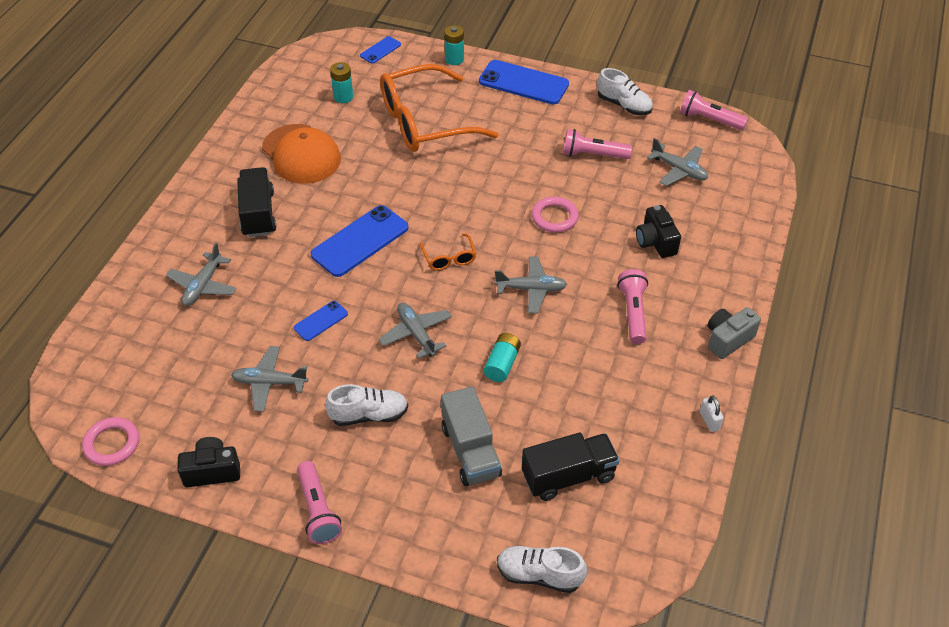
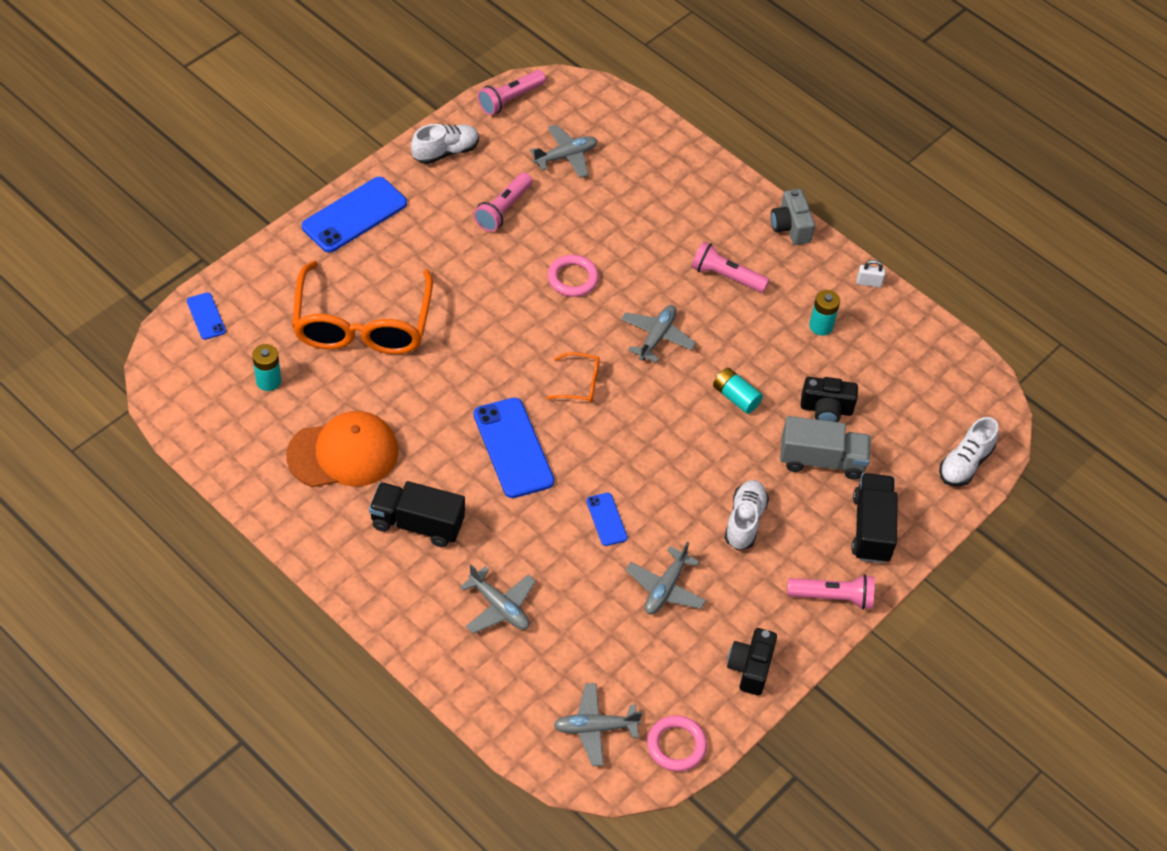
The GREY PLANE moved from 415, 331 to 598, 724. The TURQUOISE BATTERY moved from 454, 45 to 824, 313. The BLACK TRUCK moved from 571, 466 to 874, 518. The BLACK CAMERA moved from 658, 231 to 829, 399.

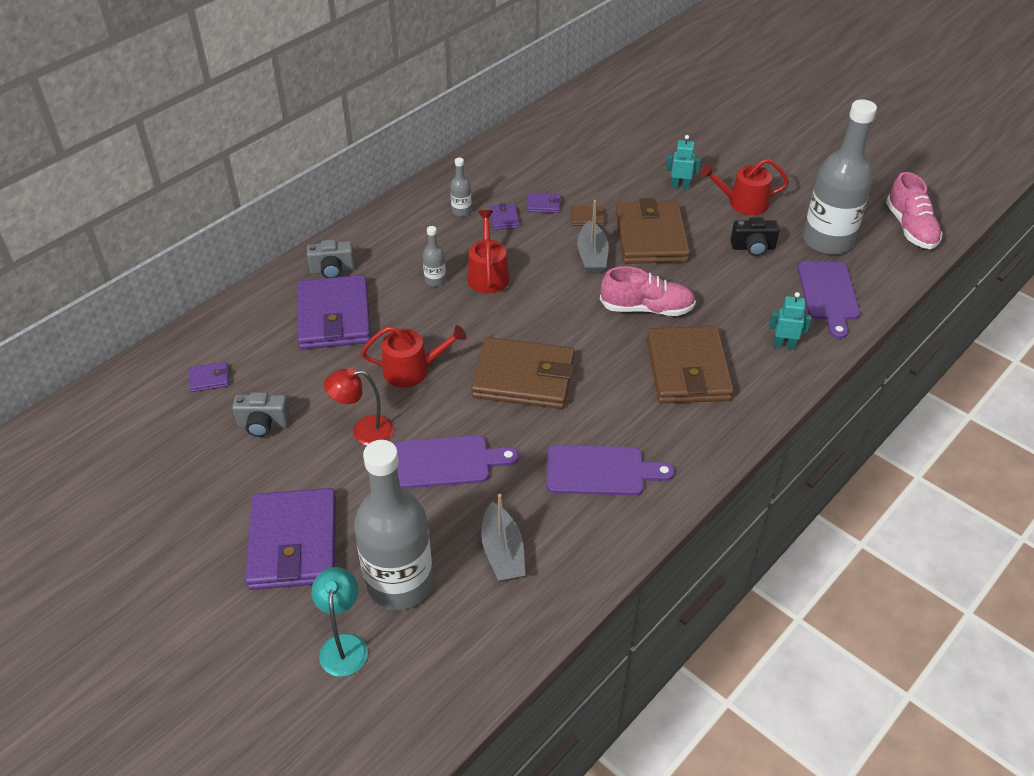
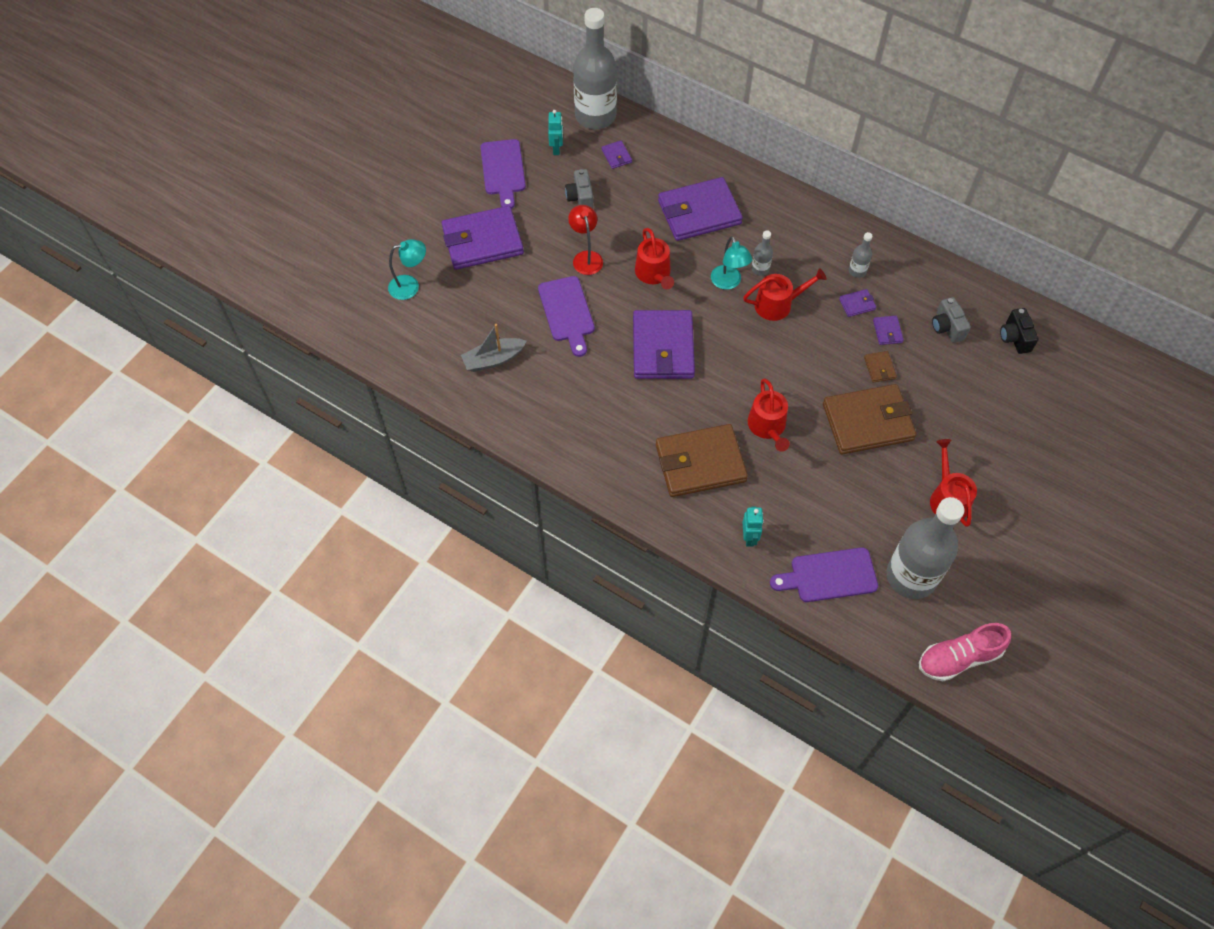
The GREY BOAT at 593, 237 disappeared. The TURQUOISE LAMP at 731, 263 appeared. The GREY CAMERA moved from 331, 258 to 951, 320. The GREY BOTTLE moved from 393, 525 to 595, 68. The PURPLE CUTTING BOARD moved from 611, 470 to 503, 174. The TURQUOISE ROBOT moved from 683, 162 to 555, 132. The BLACK CAMERA moved from 755, 237 to 1019, 331. The PINK SHOE at 648, 291 was replaced by the RED WATERING CAN at 769, 415. The BROWN WALLET at 522, 373 became the PURPLE WALLET at 664, 344.

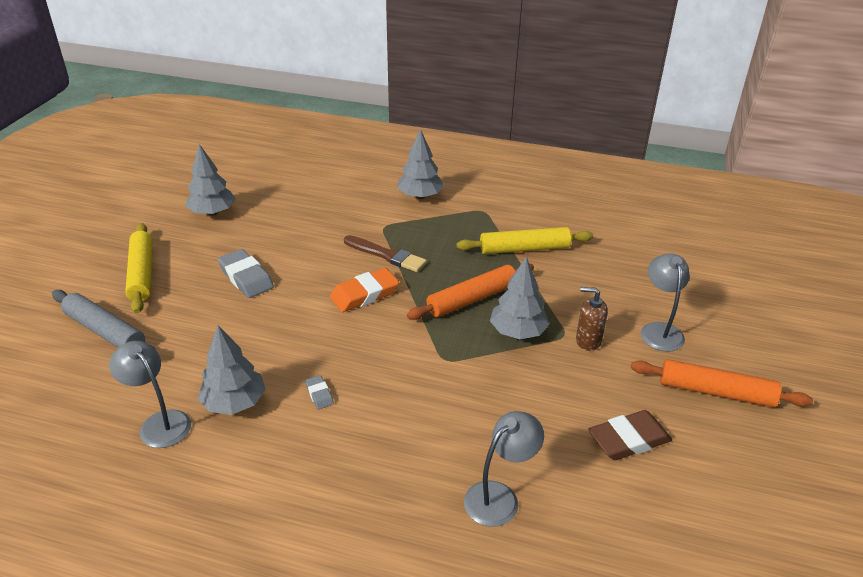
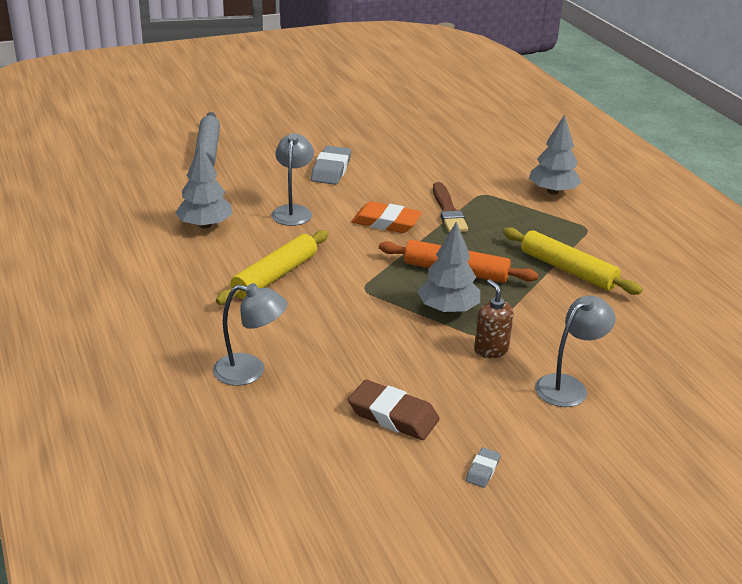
The GREY TREE at 210, 180 disappeared. The ORANGE ROLLING PIN at 722, 383 disappeared. The GREY LAMP moved from 150, 394 to 292, 179. The YELLOW ROLLING PIN moved from 138, 268 to 272, 267. The GREY ERASER moved from 319, 392 to 483, 467.

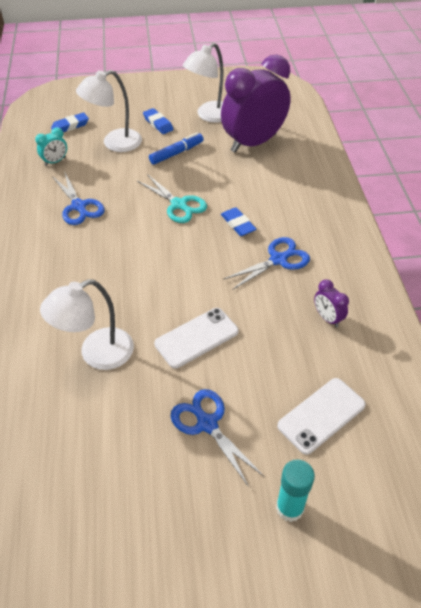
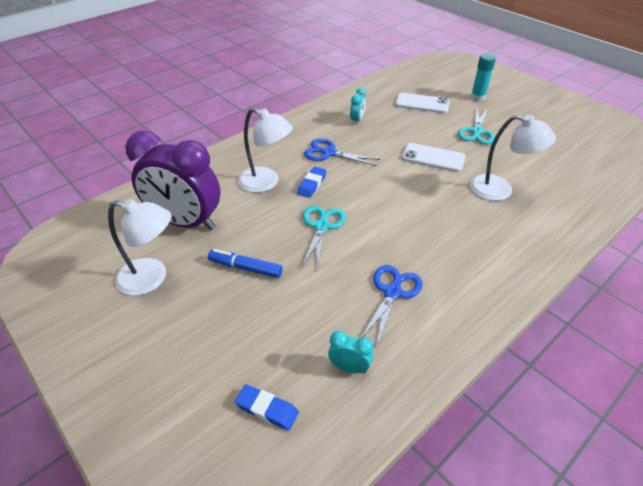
The BLUE ERASER at 158, 121 disappeared. The WHITE LAMP moved from 109, 111 to 265, 150. The BLUE SCISSORS at 217, 438 became the TURQUOISE SCISSORS at 476, 126. The PURPLE CLOCK at 331, 303 became the TURQUOISE CLOCK at 358, 106.

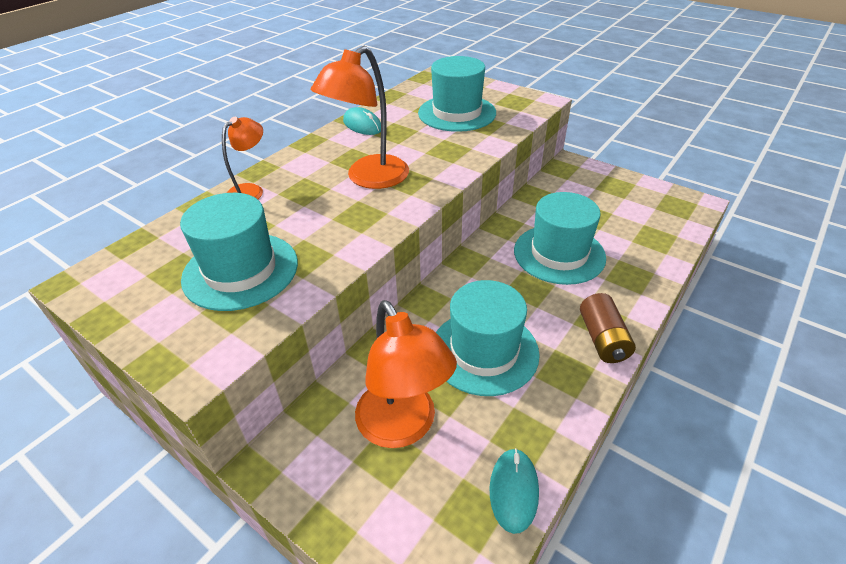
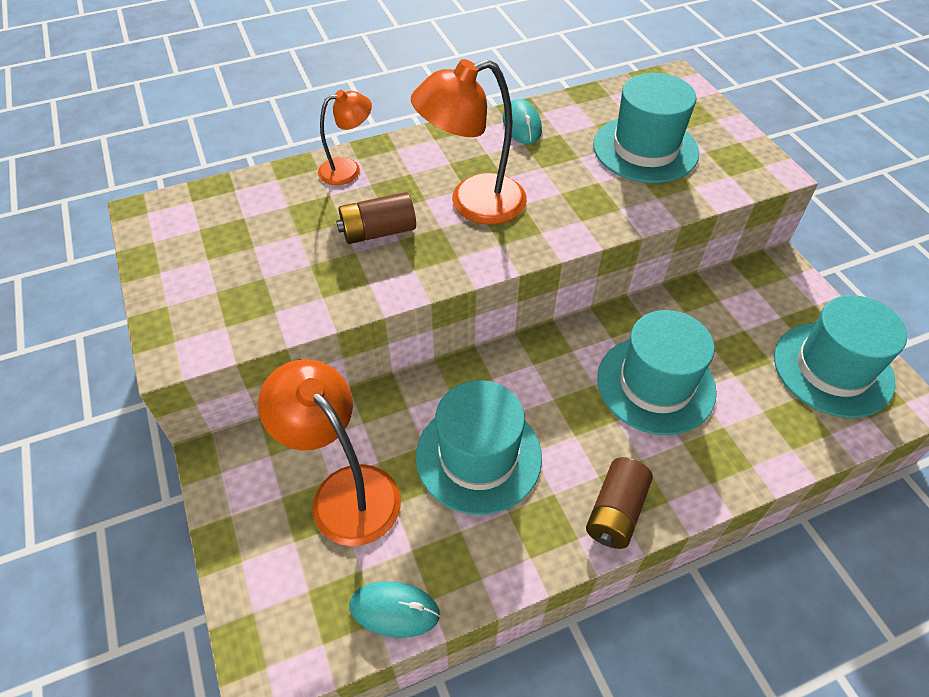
The BROWN BATTERY at 376, 218 appeared. The TURQUOISE HAT moved from 239, 252 to 840, 356. The ORANGE LAMP at 406, 374 turned 135 degrees clockwise. The TURQUOISE MOUSE at 514, 491 turned 60 degrees clockwise.

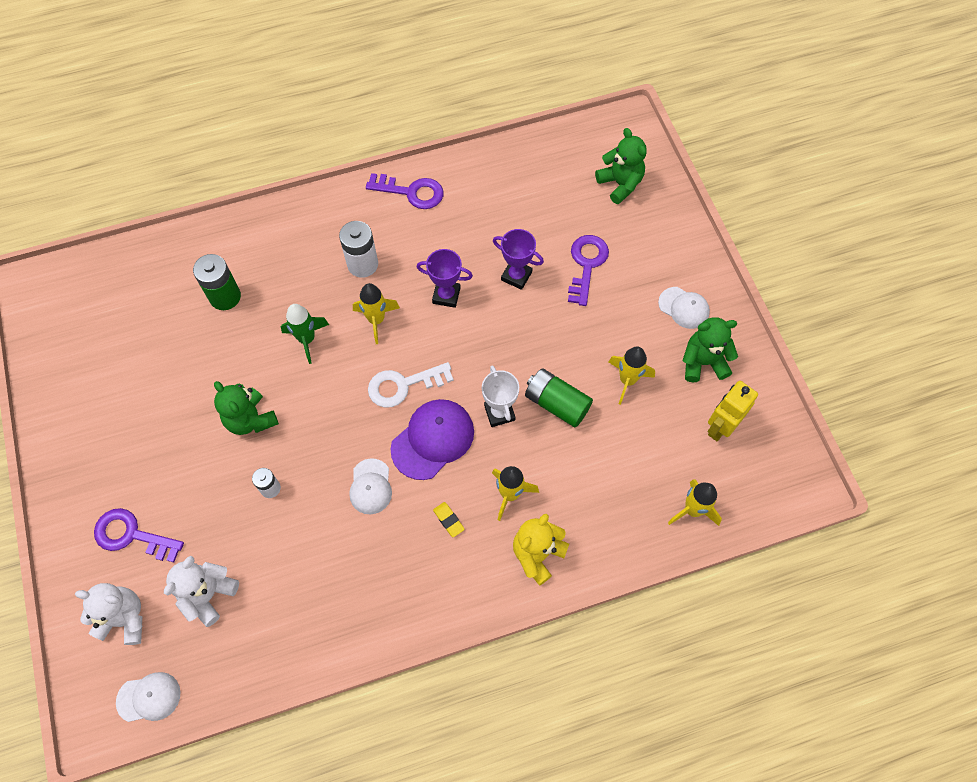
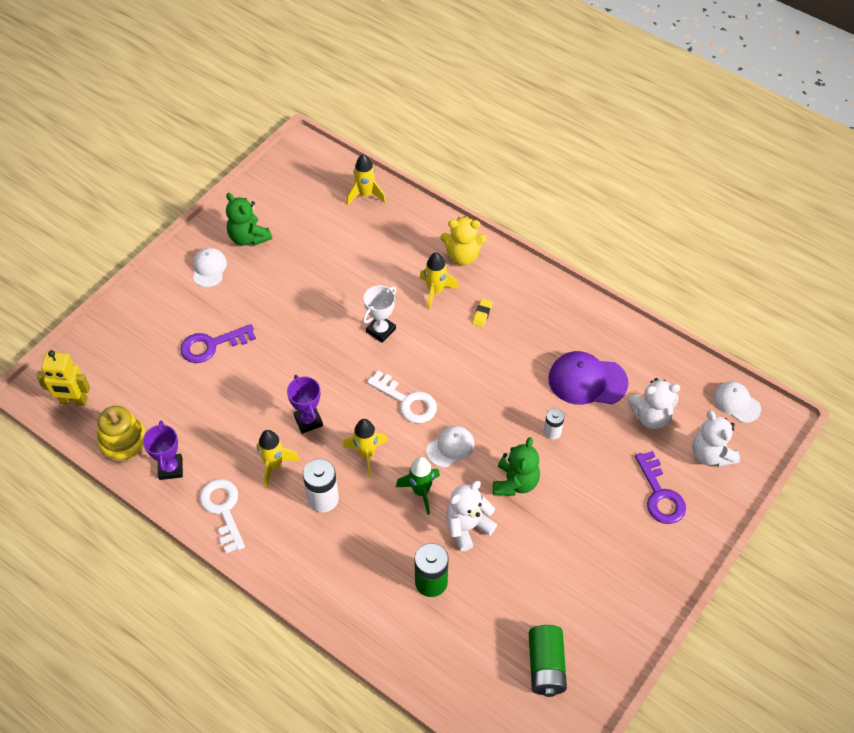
The GREEN TEDDY BEAR at 621, 166 disappeared. The YELLOW STACKING TOY at 121, 434 appeared. The WHITE TEDDY BEAR at 471, 516 appeared. The WHITE CAP moved from 370, 486 to 450, 446. The PURPLE CAP moved from 432, 439 to 588, 378. The PURPLE TROPHY moved from 518, 259 to 163, 450. The GREEN BATTERY moved from 559, 397 to 548, 661. The YELLOW ROCKET moved from 632, 375 to 278, 459. The YELLOW ROBOT moved from 733, 411 to 63, 378. The PURPLE KEY at 404, 191 became the WHITE KEY at 222, 516.

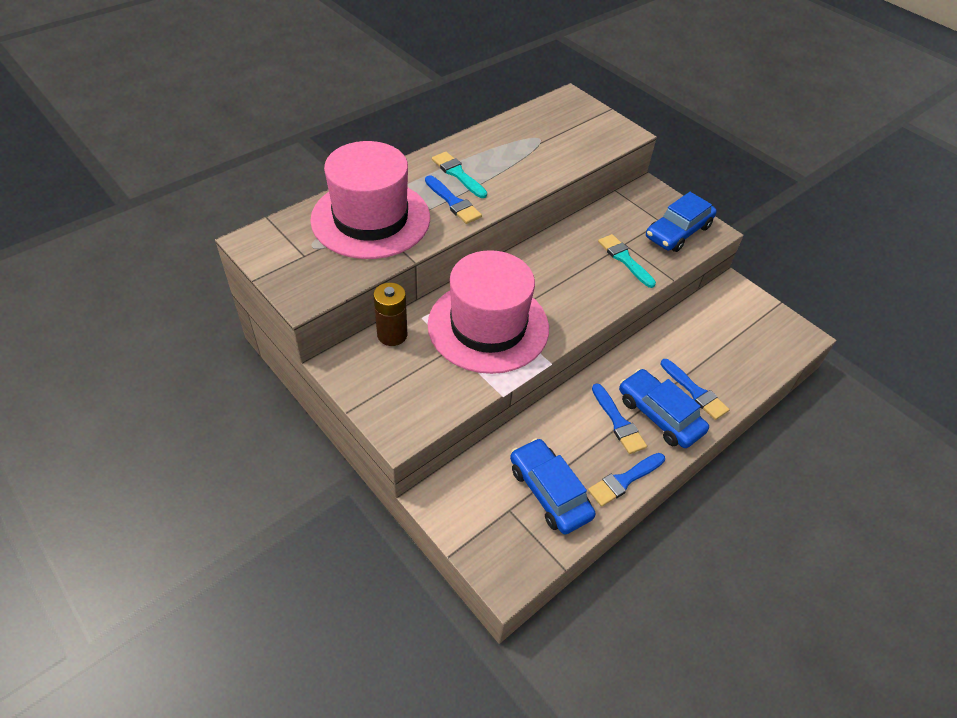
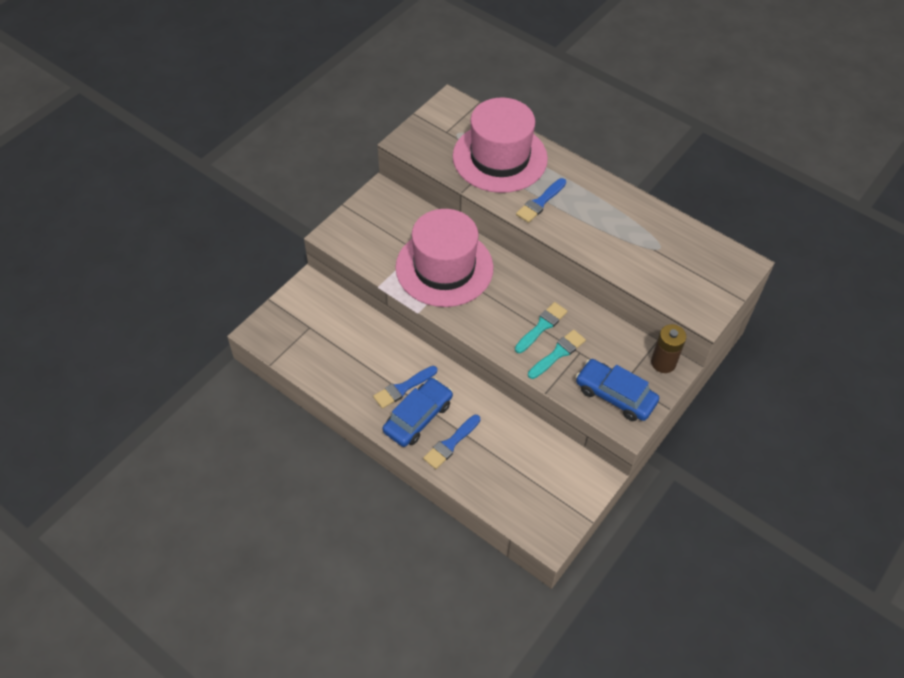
The BLUE CAR at 553, 486 disappeared. The BLUE BRUSH at 626, 480 disappeared. The BROWN BATTERY moved from 390, 314 to 668, 348. The TURQUOISE BRUSH moved from 459, 175 to 541, 327.

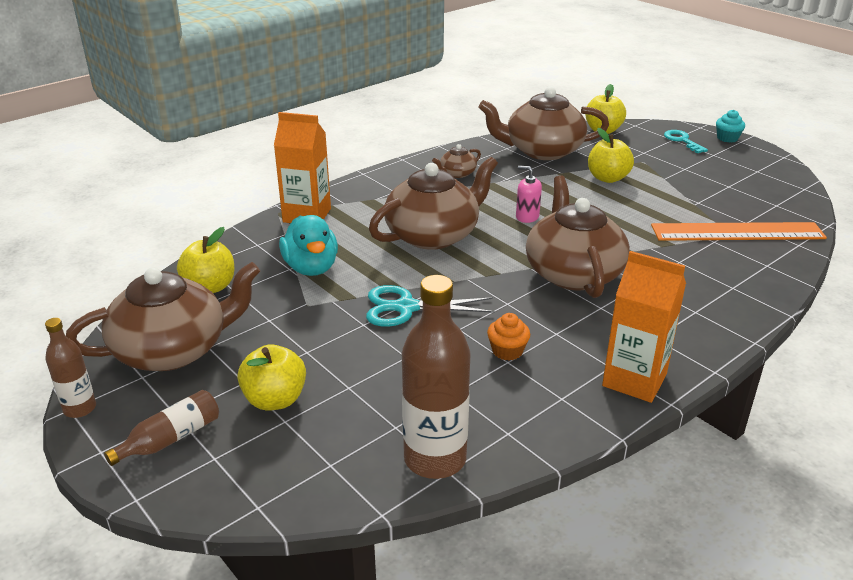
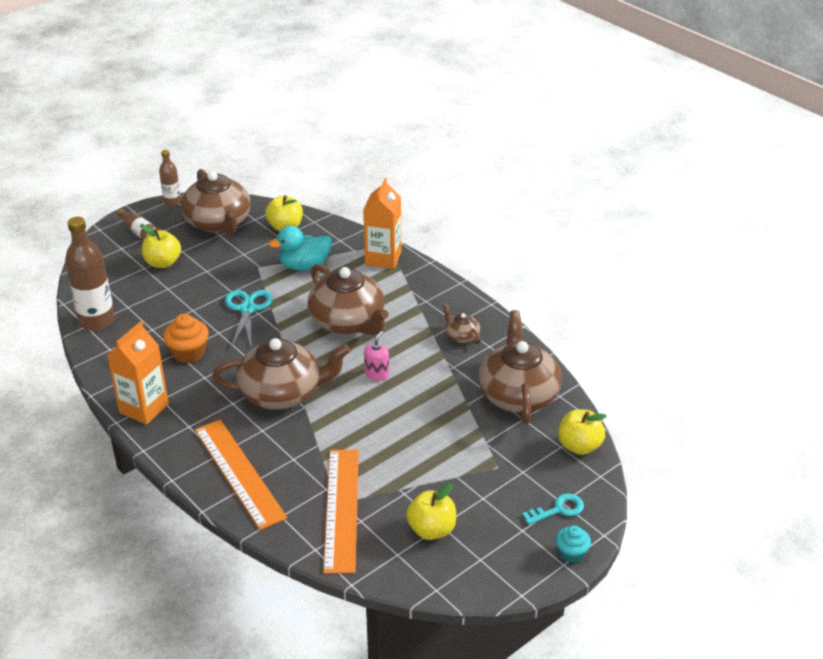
The ORANGE RULER at 241, 475 appeared. The YELLOW APPLE moved from 611, 155 to 431, 511. The ORANGE CUPCAKE at 508, 337 changed to 1.53 times the size.

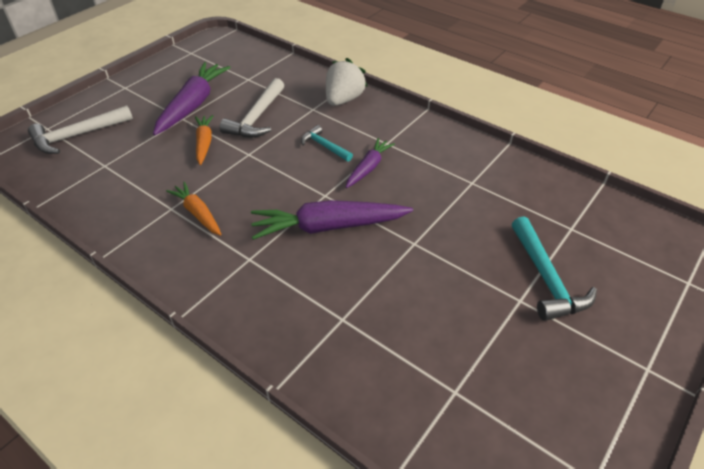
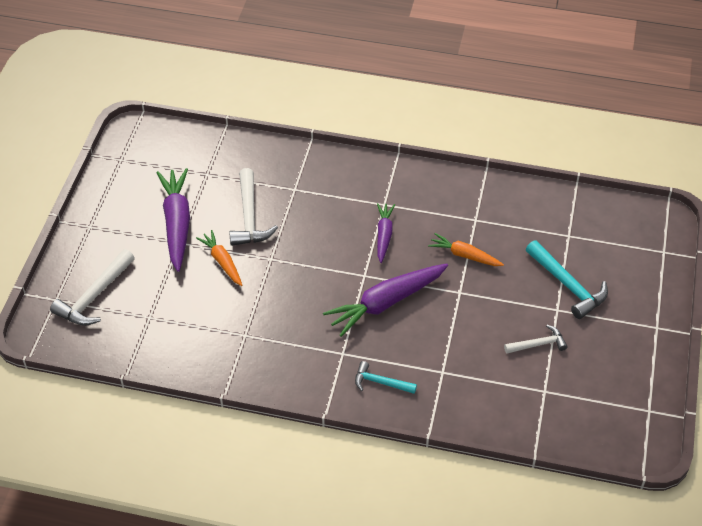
The WHITE STRAWBERRY at 347, 82 disappeared. The WHITE HAMMER at 536, 339 appeared. The ORANGE CARROT moved from 194, 209 to 466, 249. The TURQUOISE HAMMER moved from 327, 143 to 386, 377.

